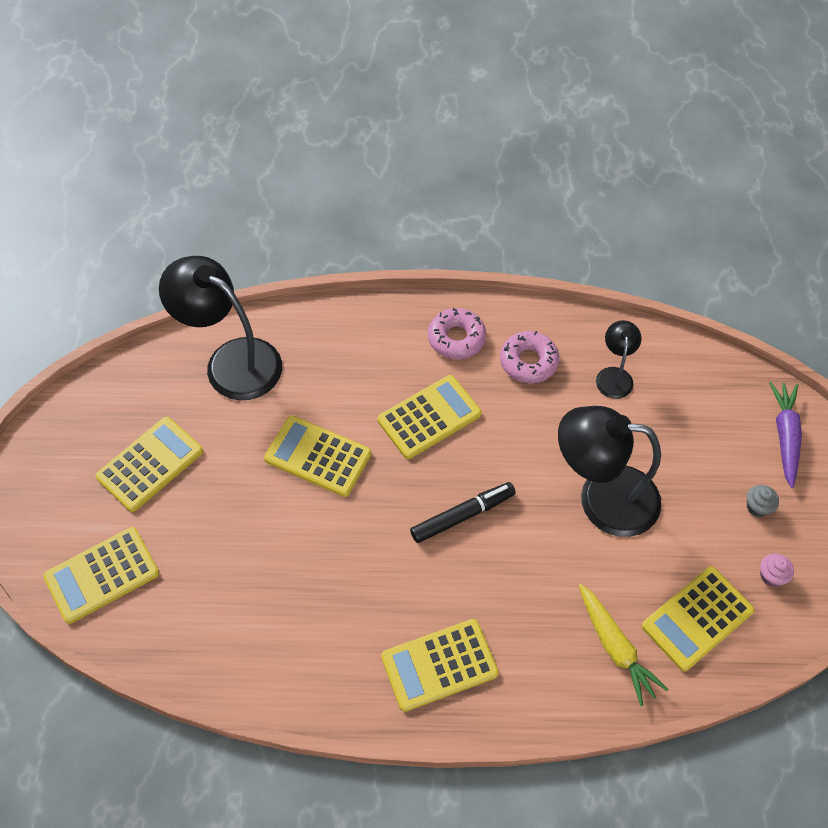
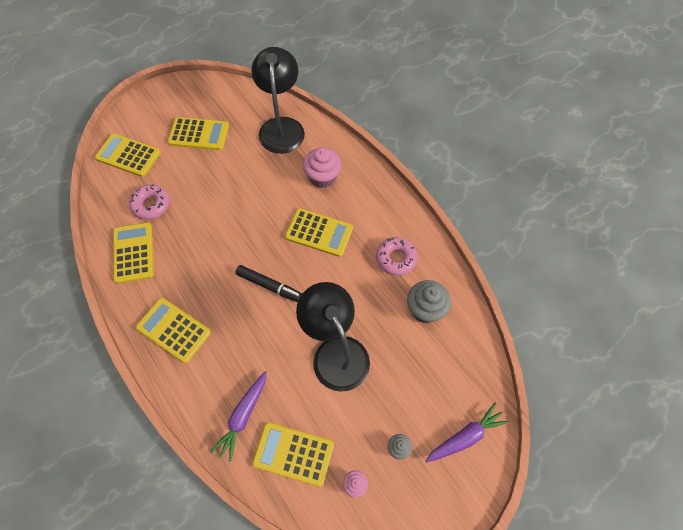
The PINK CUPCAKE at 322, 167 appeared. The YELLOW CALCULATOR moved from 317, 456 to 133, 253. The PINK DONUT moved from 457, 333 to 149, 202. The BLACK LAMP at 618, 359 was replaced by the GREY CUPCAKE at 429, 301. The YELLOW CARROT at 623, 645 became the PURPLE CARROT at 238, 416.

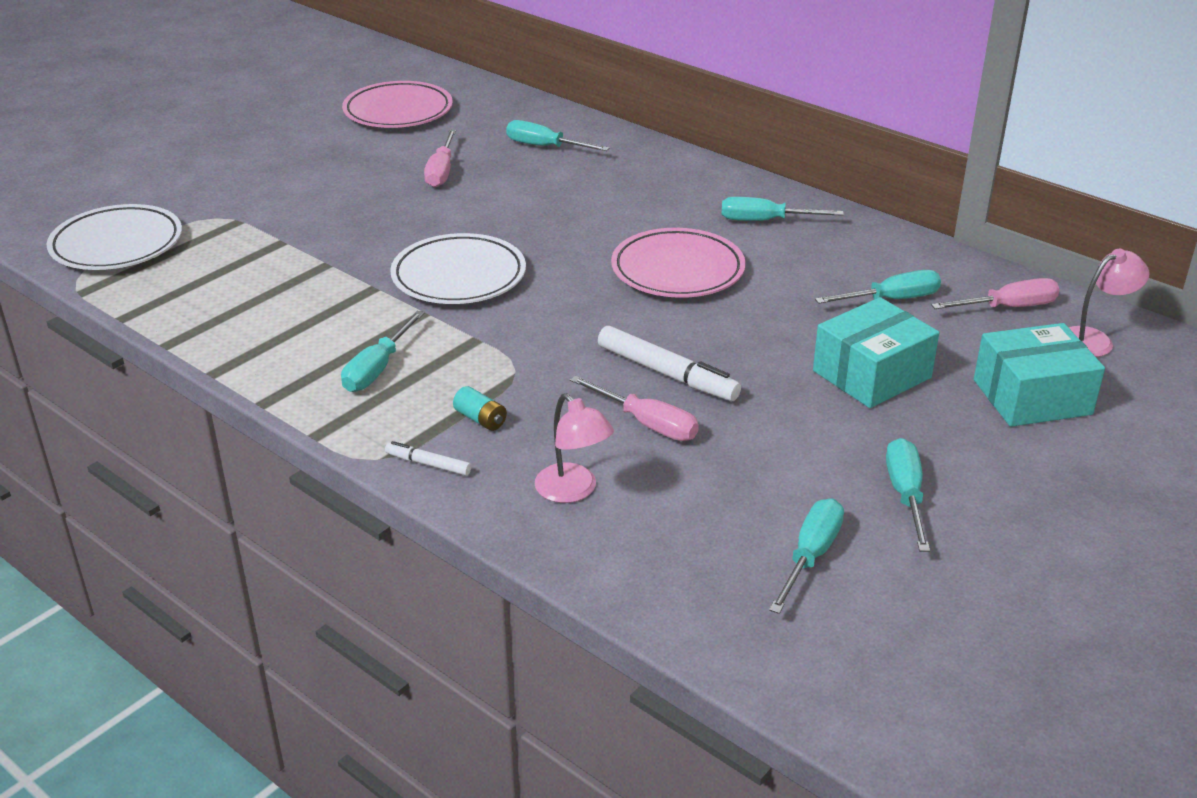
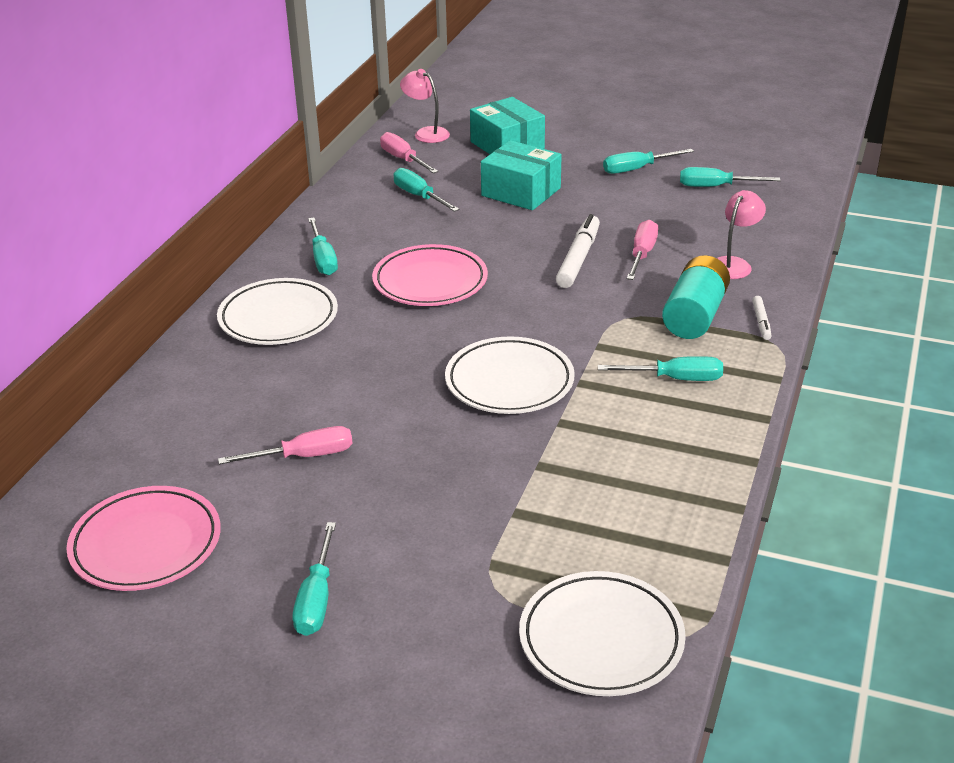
The WHITE PLATE at 277, 311 appeared. The TURQUOISE SCREWDRIVER moved from 557, 135 to 314, 579. The TURQUOISE BATTERY at 480, 408 changed to 2.24 times the size.

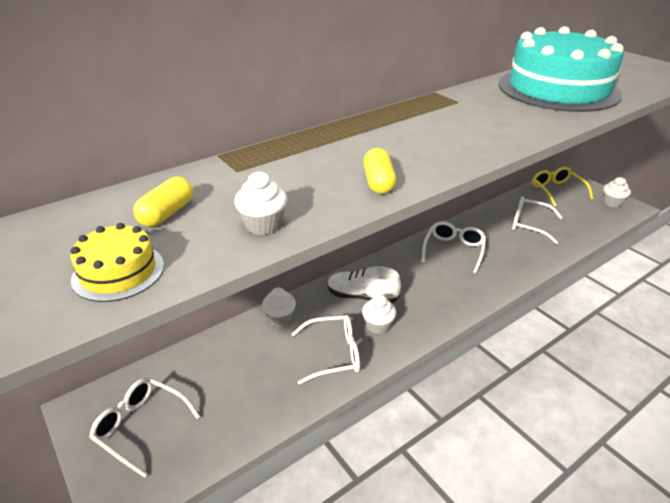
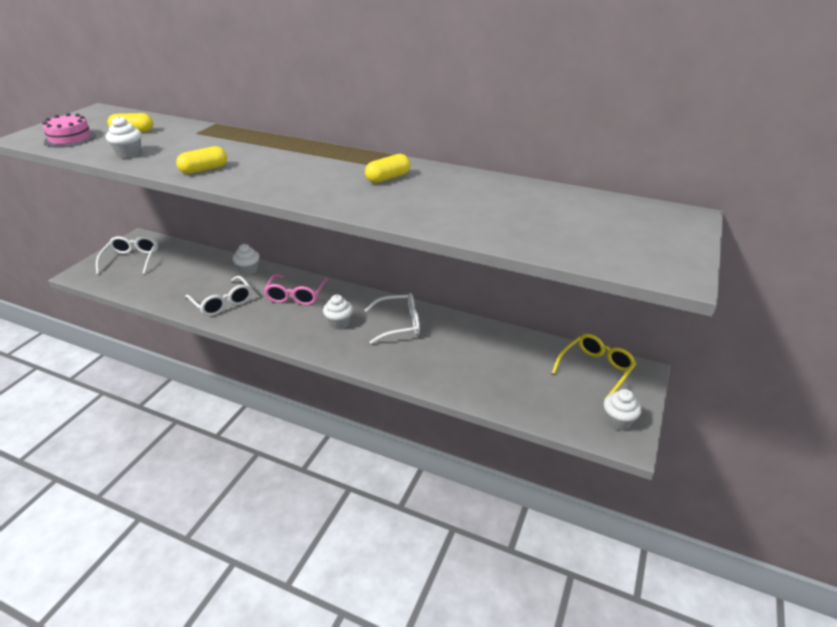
The TURQUOISE CAKE at 561, 69 disappeared. The WHITE GLASSES at 537, 220 disappeared. The YELLOW CAPSULE at 388, 168 appeared. The WHITE CUPCAKE moved from 379, 314 to 338, 312. The WHITE SHOE at 364, 284 was replaced by the PINK GLASSES at 296, 289. The YELLOW CAKE at 117, 262 became the PINK CAKE at 69, 130.

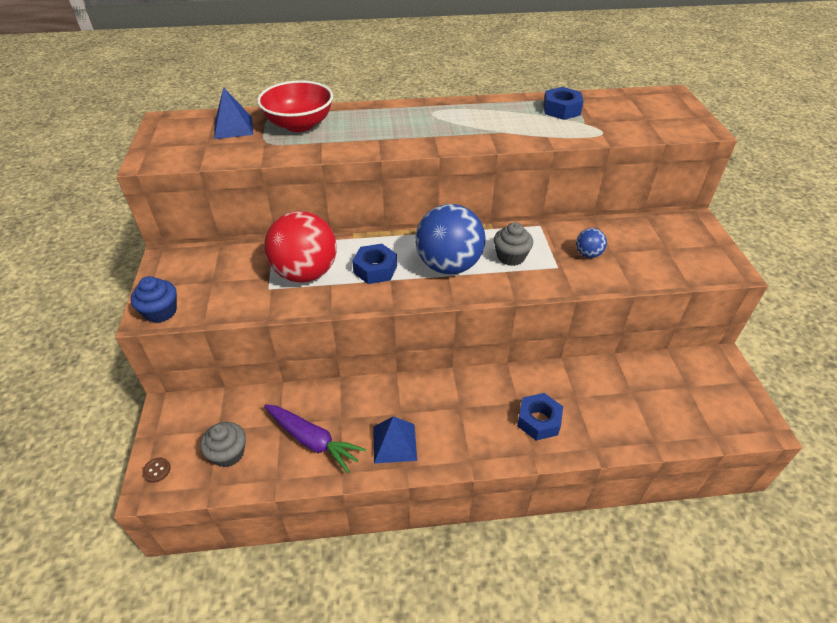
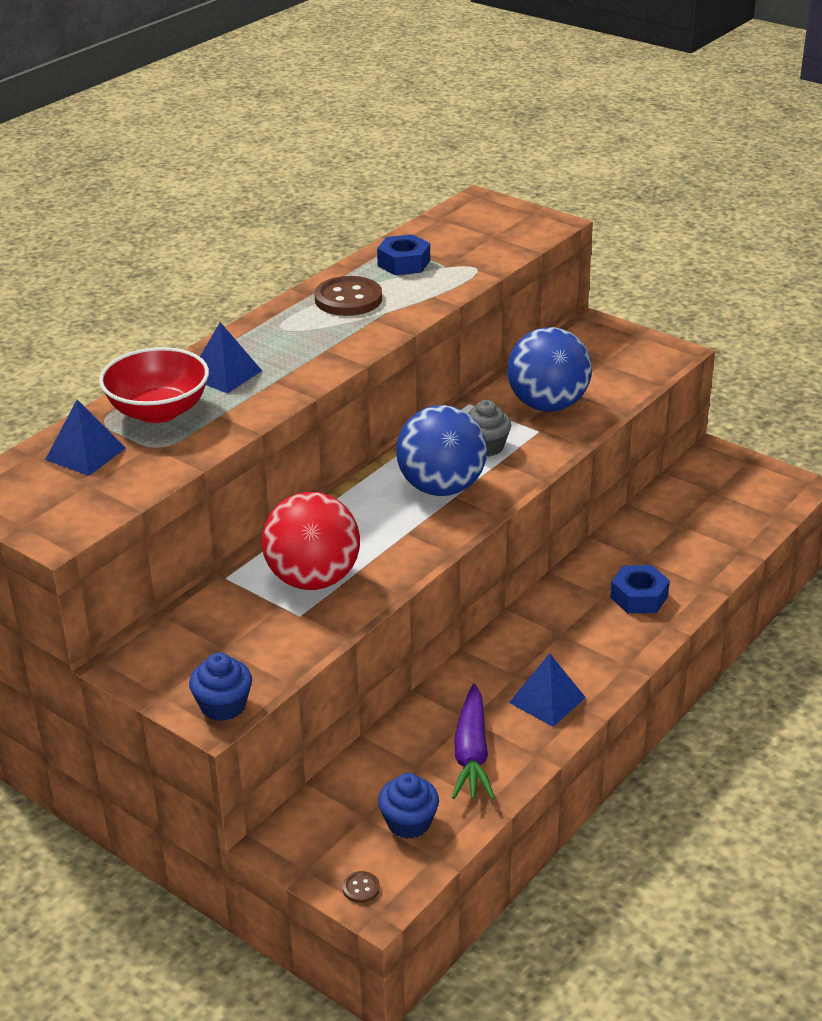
The BLUE NUT at 374, 264 disappeared. The BLUE PYRAMID at 231, 358 appeared. The BROWN BUTTON at 348, 296 appeared. The GREY CUPCAKE at 223, 444 became the BLUE CUPCAKE at 408, 806. The PURPLE CARROT at 315, 438 turned 105 degrees clockwise. The BLUE BALL at 591, 243 changed to 2.25 times the size.

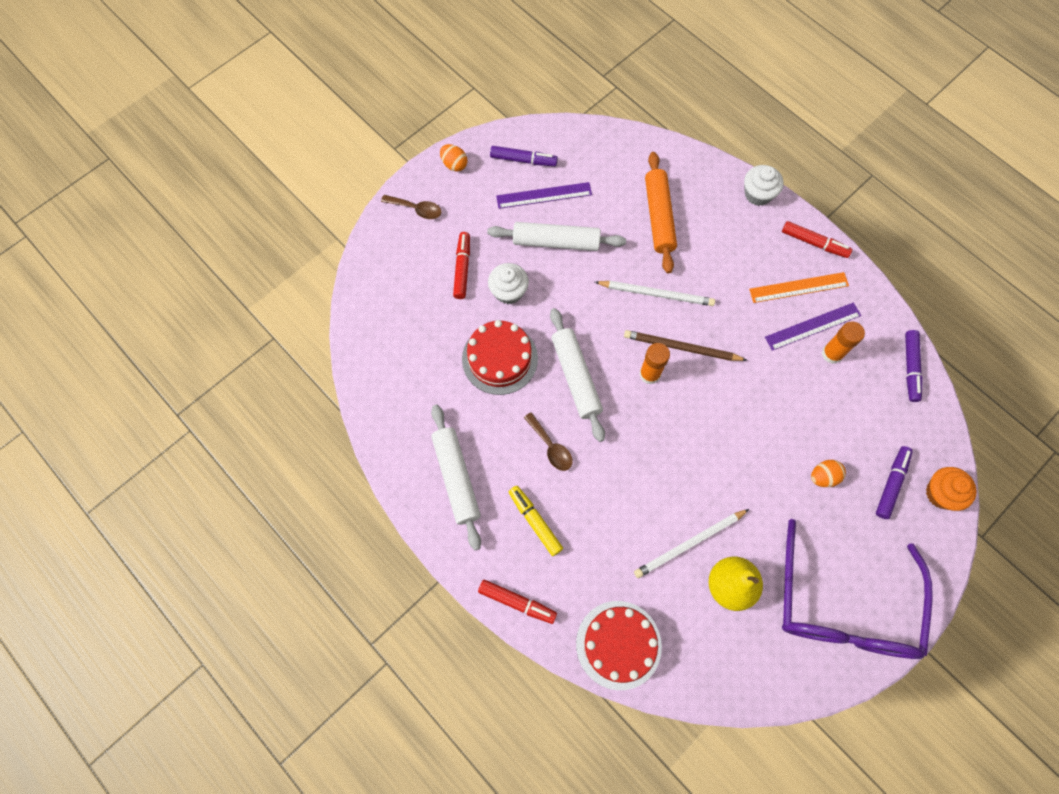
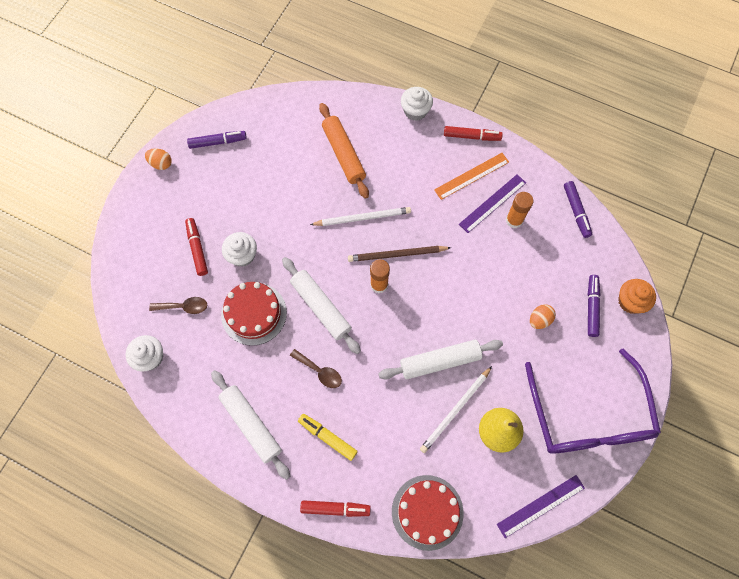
The WHITE CUPCAKE at 144, 353 appeared. The BROWN SPOON moved from 411, 207 to 178, 305. The WHITE ROLLING PIN moved from 556, 236 to 440, 359. The PURPLE RULER moved from 544, 195 to 541, 506.

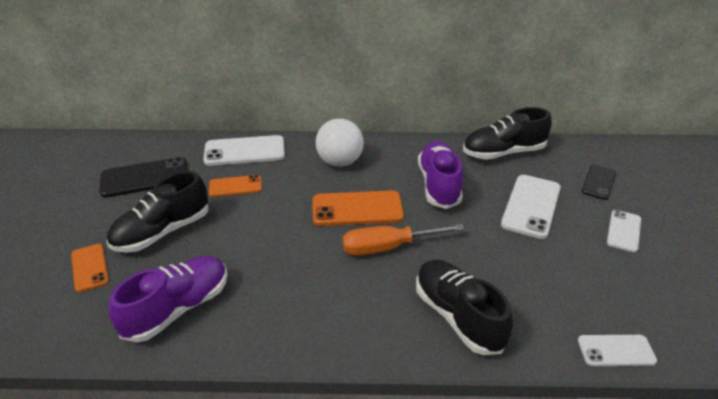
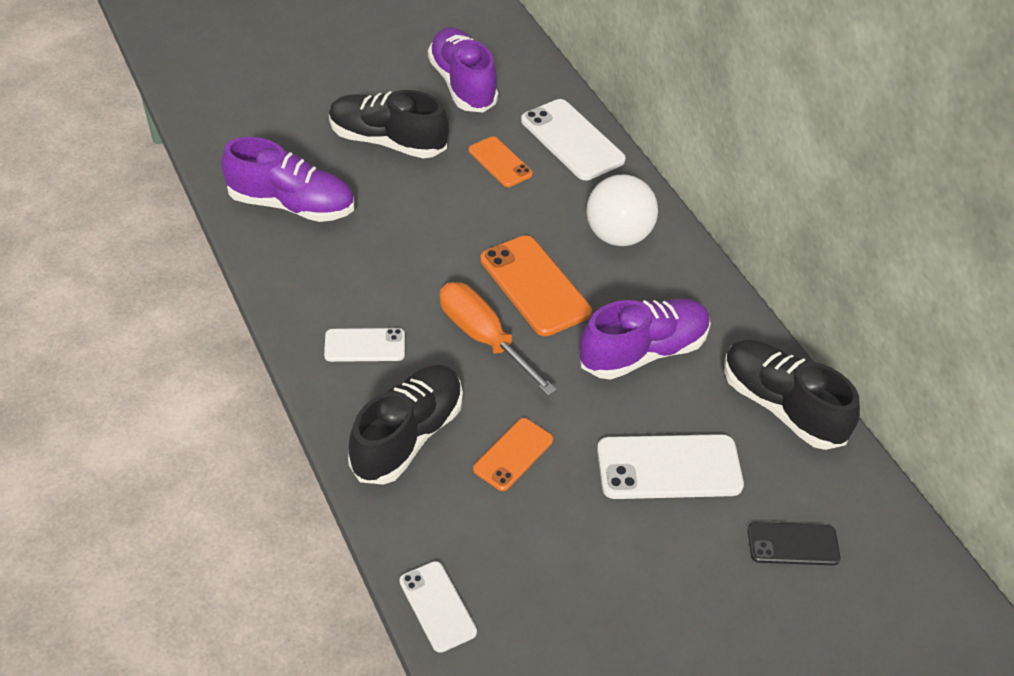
The ORANGE PHONE moved from 90, 268 to 513, 454. The WHITE PHONE moved from 624, 231 to 364, 345. The BLACK PHONE at 144, 177 was replaced by the PURPLE SHOE at 463, 70.

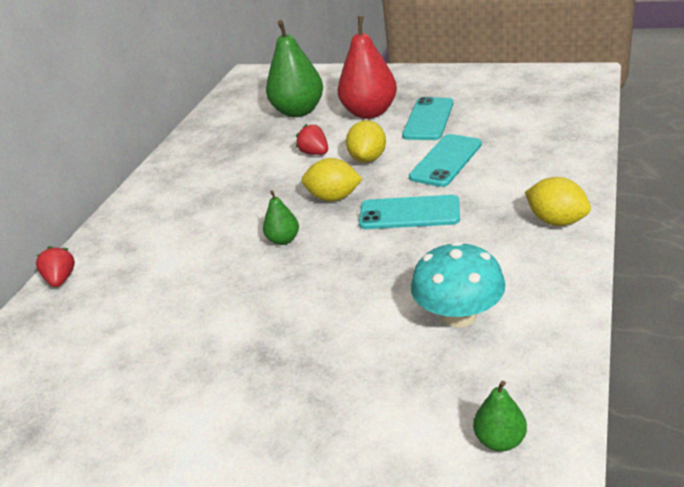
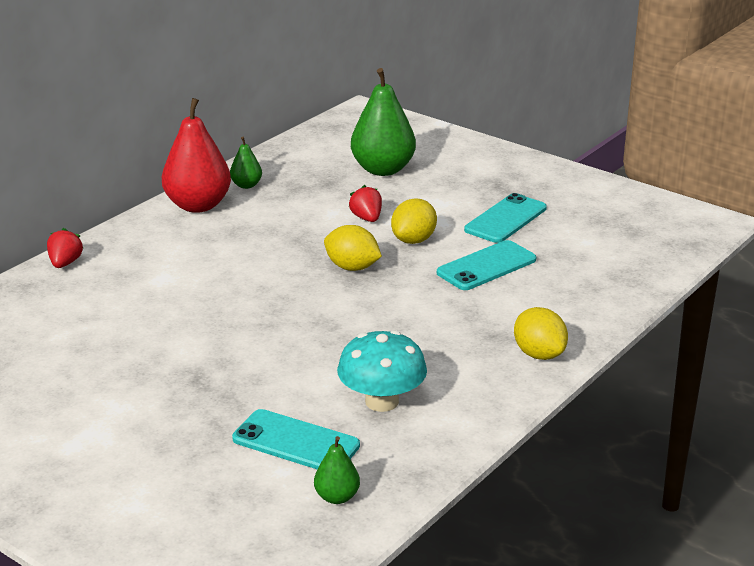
The GREEN PEAR moved from 281, 217 to 246, 163. The RED PEAR moved from 367, 67 to 196, 155. The TURQUOISE PHONE moved from 409, 212 to 296, 439.

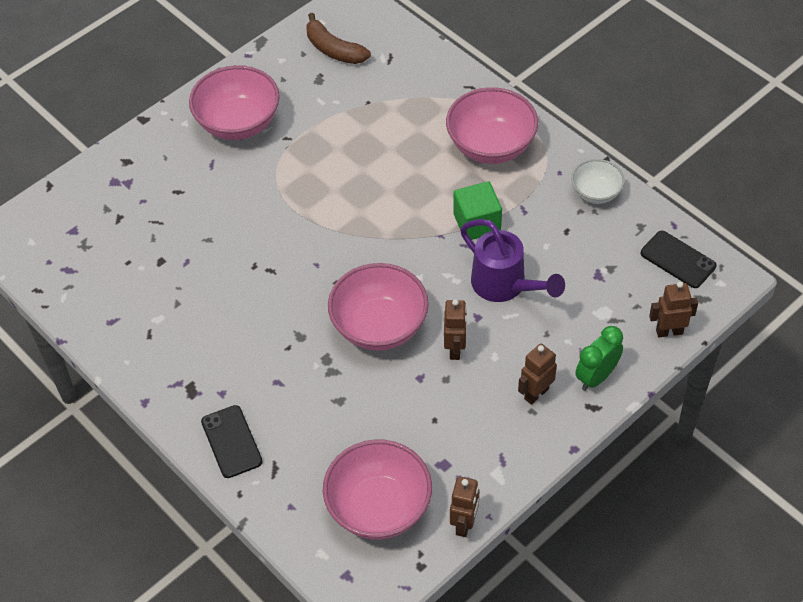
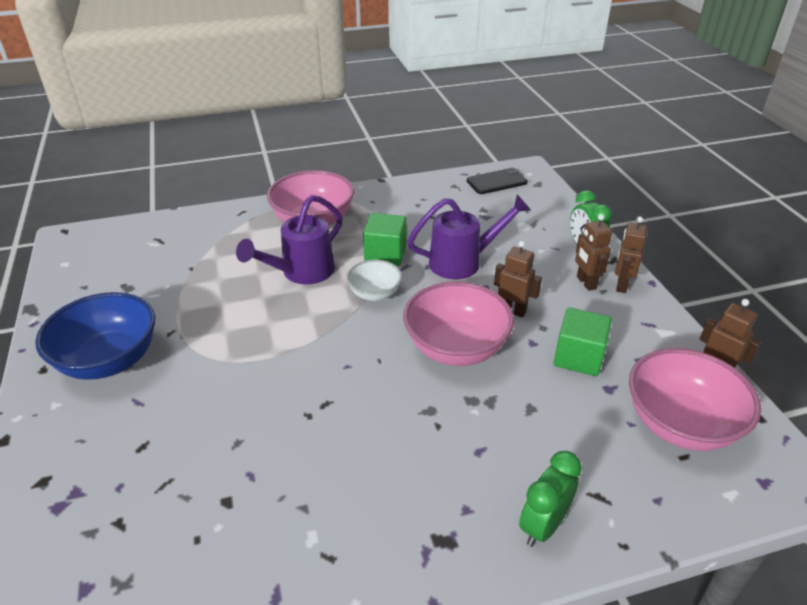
The BROWN BANANA at 339, 38 disappeared. The PURPLE WATERING CAN at 289, 239 appeared. The GREEN CUBE at 583, 341 appeared. The WHITE BOWL moved from 598, 181 to 374, 280. The BROWN ROBOT moved from 673, 309 to 631, 254. The BLACK PHONE at 232, 441 was replaced by the GREEN CLOCK at 550, 499. The PINK BOWL at 234, 102 became the BLUE BOWL at 95, 336.

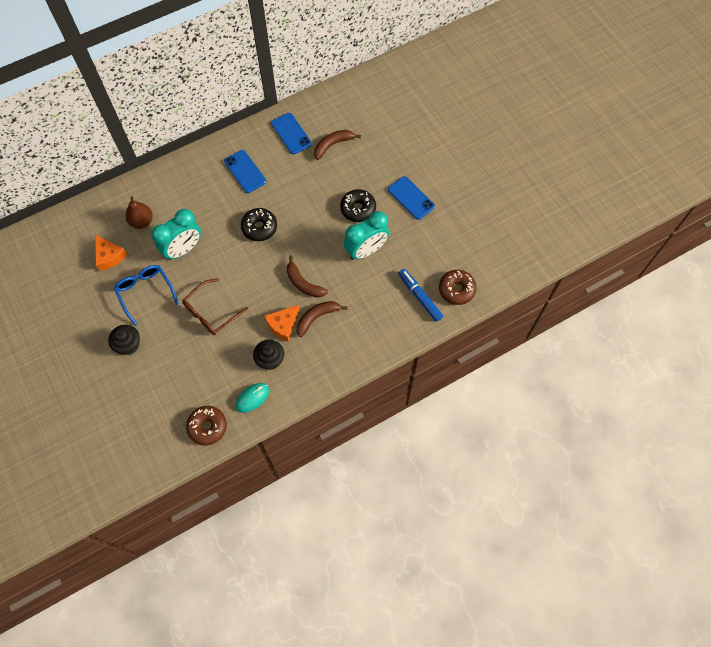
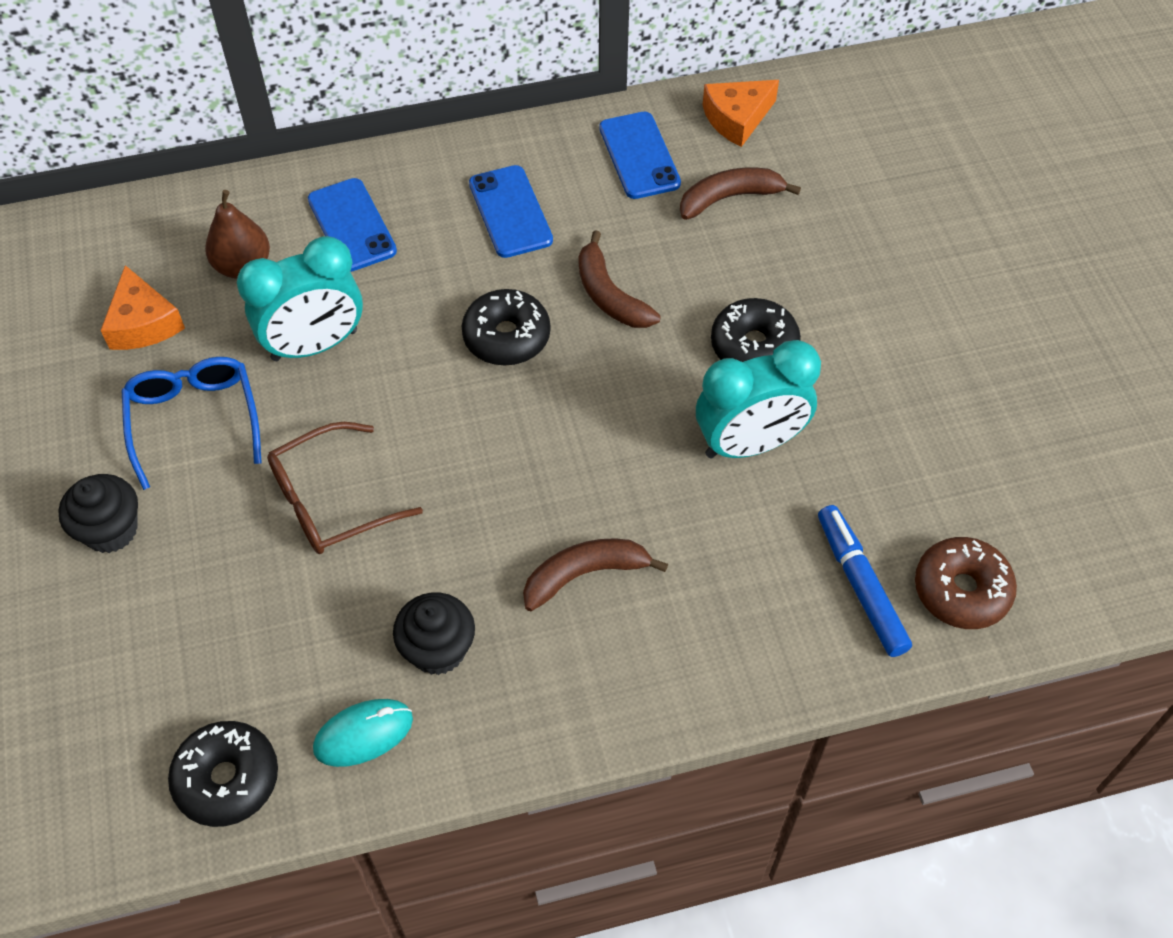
The ORANGE CHEESE moved from 281, 323 to 741, 113. The BROWN BANANA moved from 307, 277 to 620, 279. The BLUE PHONE moved from 411, 198 to 352, 225. The BROWN DONUT at 206, 426 became the BLACK DONUT at 223, 774.

